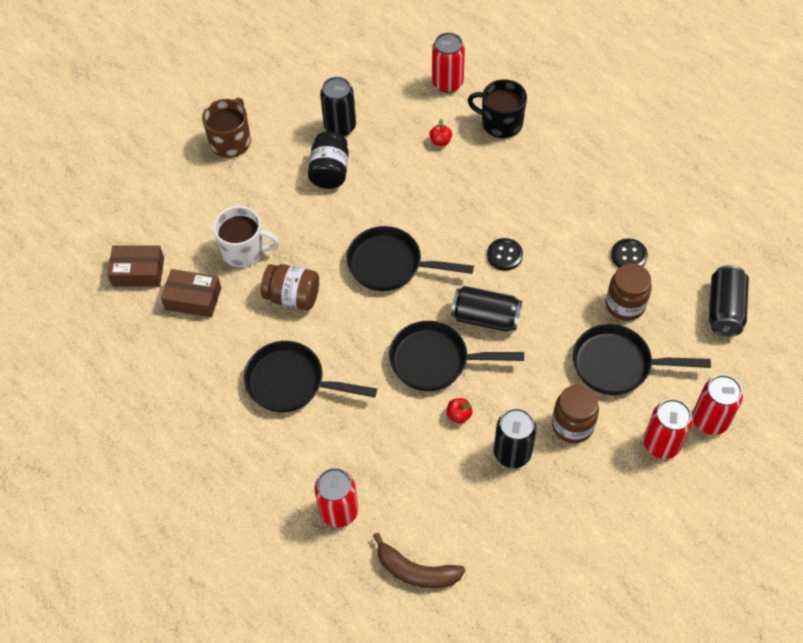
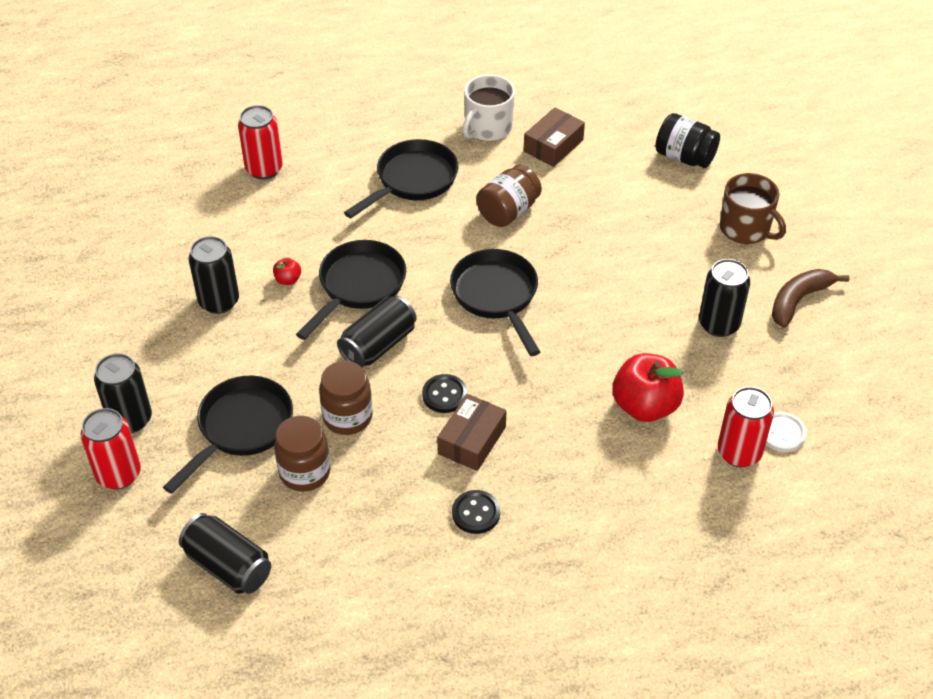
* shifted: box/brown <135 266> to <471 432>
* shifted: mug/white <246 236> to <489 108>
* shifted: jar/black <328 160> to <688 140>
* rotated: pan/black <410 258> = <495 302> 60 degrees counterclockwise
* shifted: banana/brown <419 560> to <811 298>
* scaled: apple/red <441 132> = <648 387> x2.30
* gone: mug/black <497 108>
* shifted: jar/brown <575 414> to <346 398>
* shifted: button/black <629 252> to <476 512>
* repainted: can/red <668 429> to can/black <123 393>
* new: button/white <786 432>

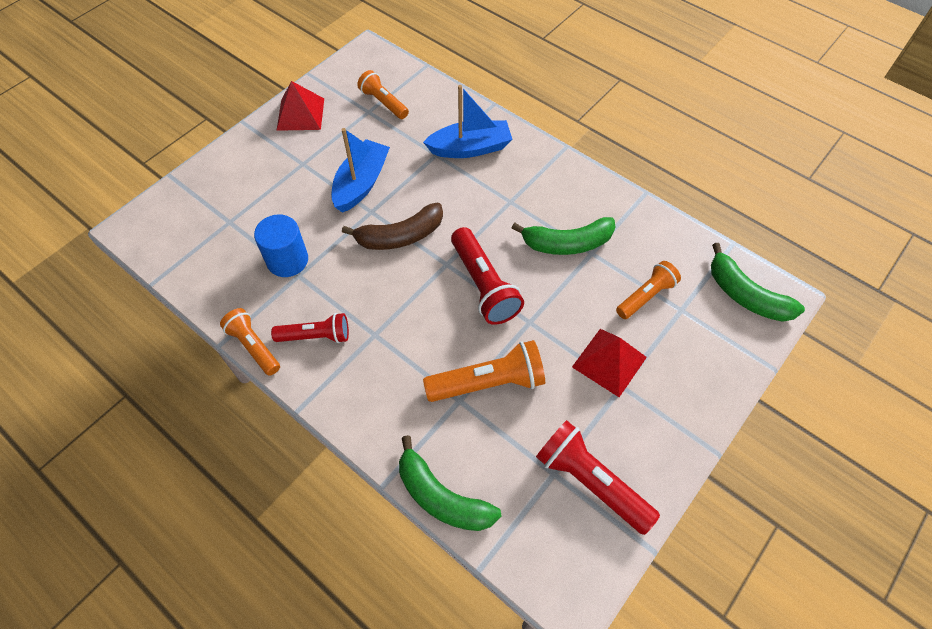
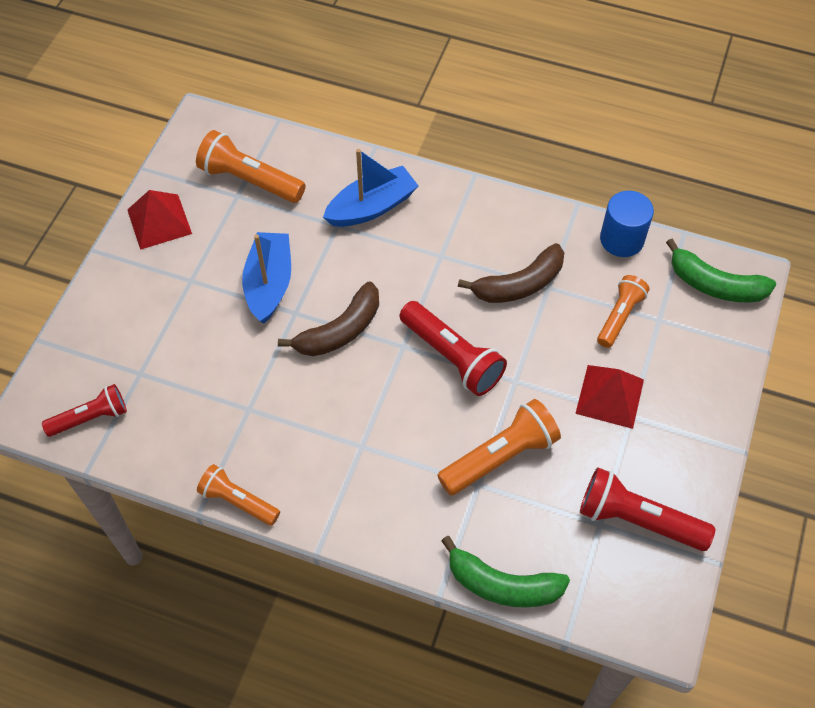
* shifted: cylinder/blue <281 245> to <627 224>
* shifted: flashlight/red <310 328> to <84 410>
* scaled: flashlight/orange <383 94> = <251 166> x1.53
* repainted: banana/green <563 236> to banana/brown <511 273>

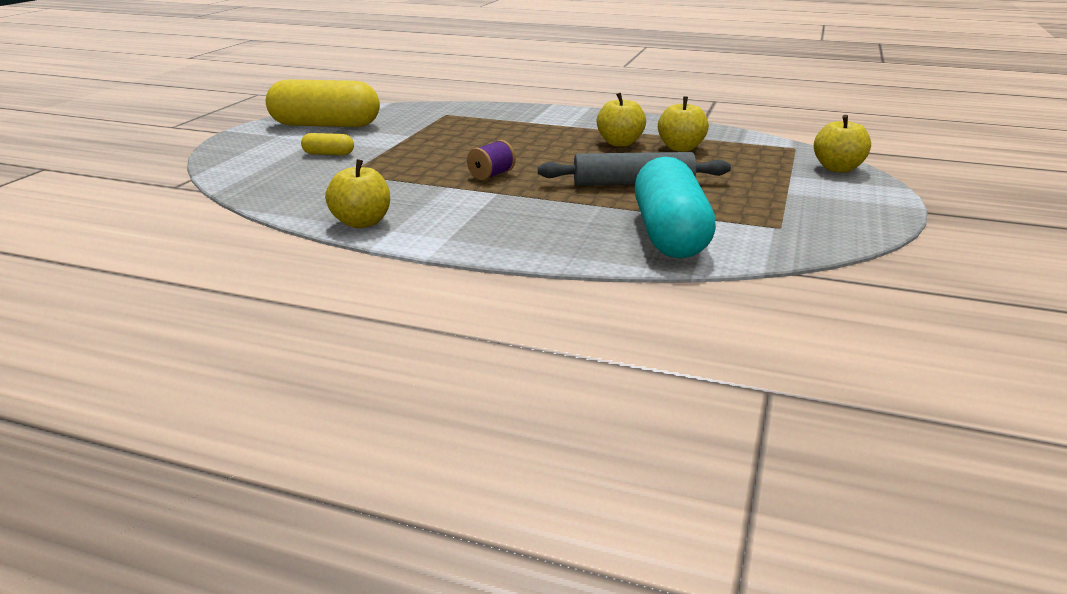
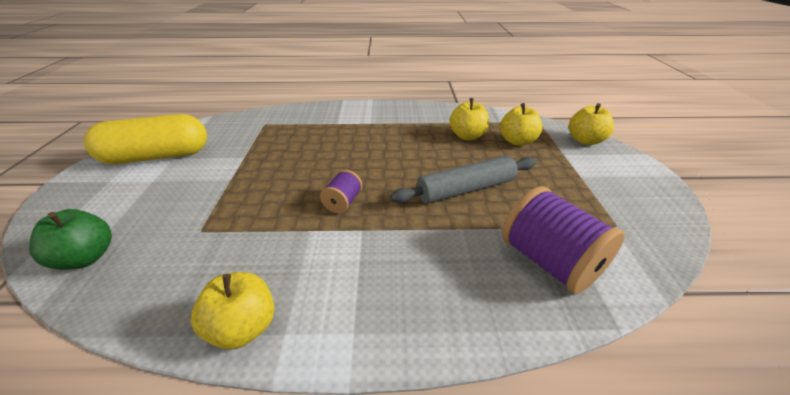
* gone: capsule/yellow <327 144>
* shifted: apple/yellow <621 120> to <521 124>
* swapped: capsule/turquoise <675 207> to spool/purple <563 240>
* new: apple/green <70 239>

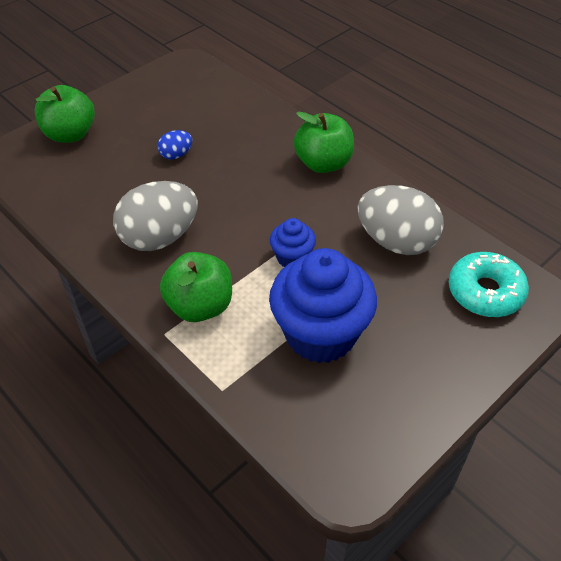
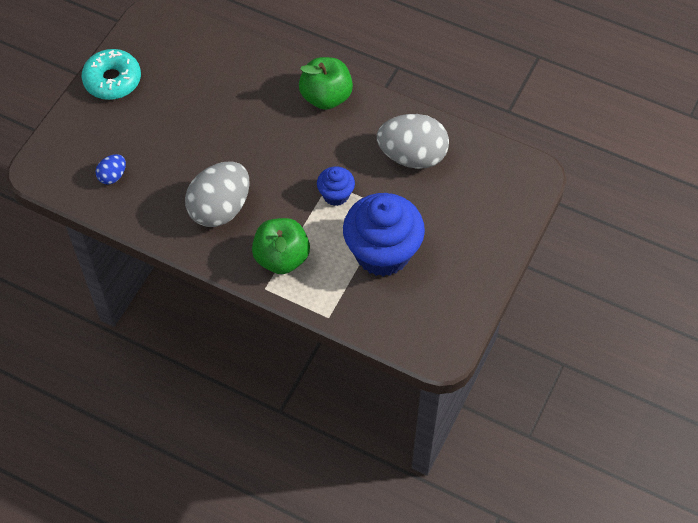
* gone: apple/green <65 114>
* shifted: egg/blue <175 145> to <111 169>
* shifted: donut/turquoise <489 284> to <111 74>

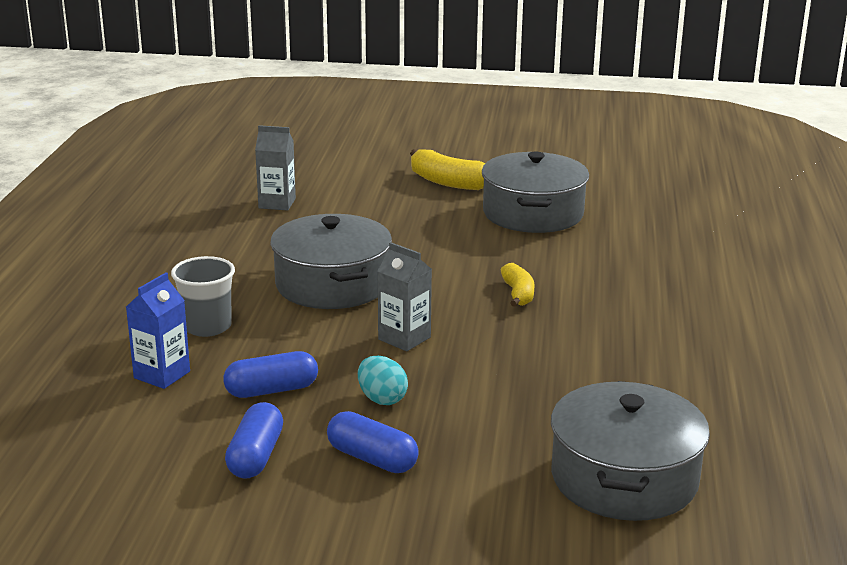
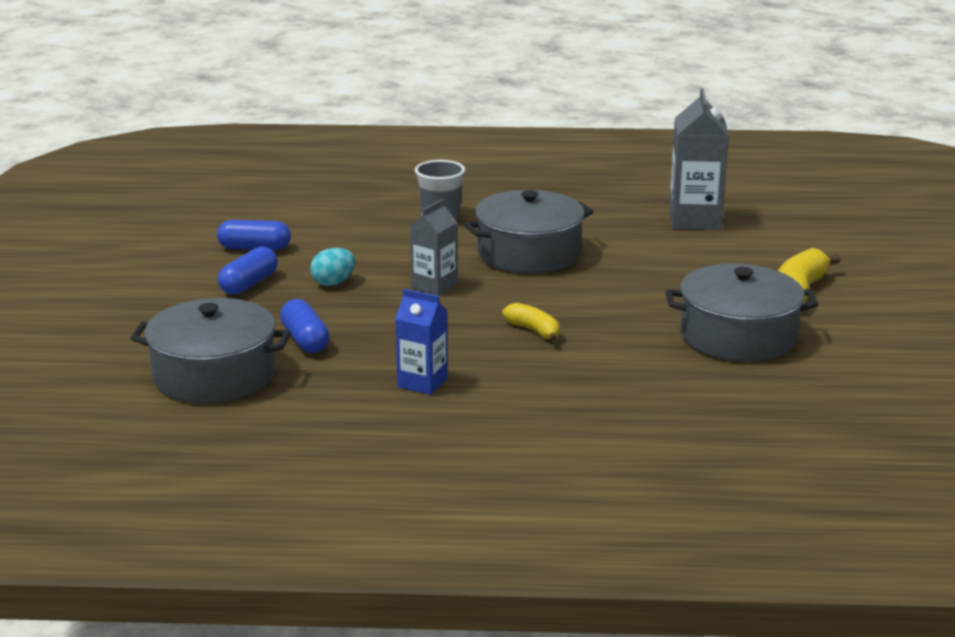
* shifted: carton/blue <158 330> to <421 342>
* shifted: capsule/blue <270 374> to <305 326>
* scaled: carton/grey <275 168> = <699 159> x1.61
* rotated: banana/yellow <518 285> = <531 322> 120 degrees counterclockwise

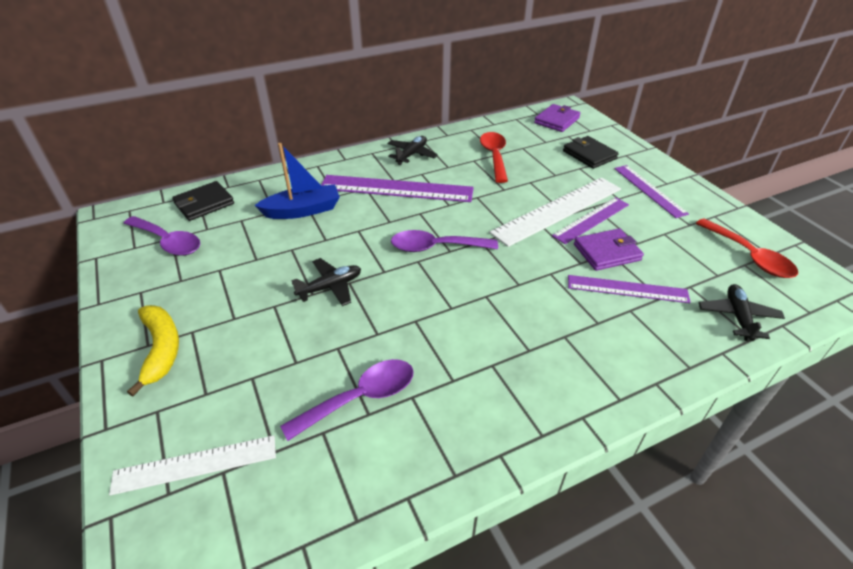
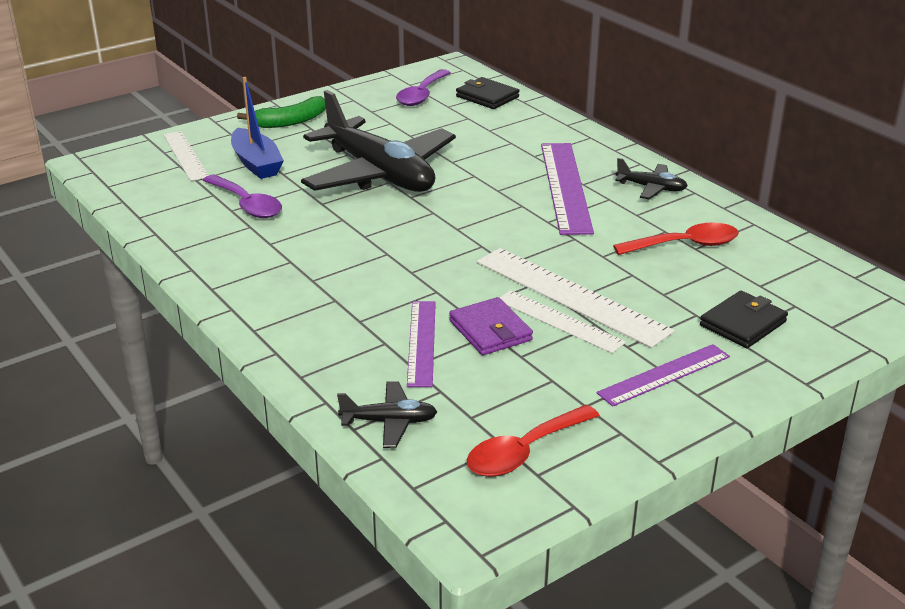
* repainted: banana/yellow <153 350> to banana/green <281 112>
* shifted: boat/blue <297 181> to <257 128>
* scaled: plane/black <326 282> = <378 141> x2.37
* gone: spoon/purple <444 241>
* gone: wallet/purple <557 118>
* repainted: ruler/purple <590 220> to ruler/white <562 321>

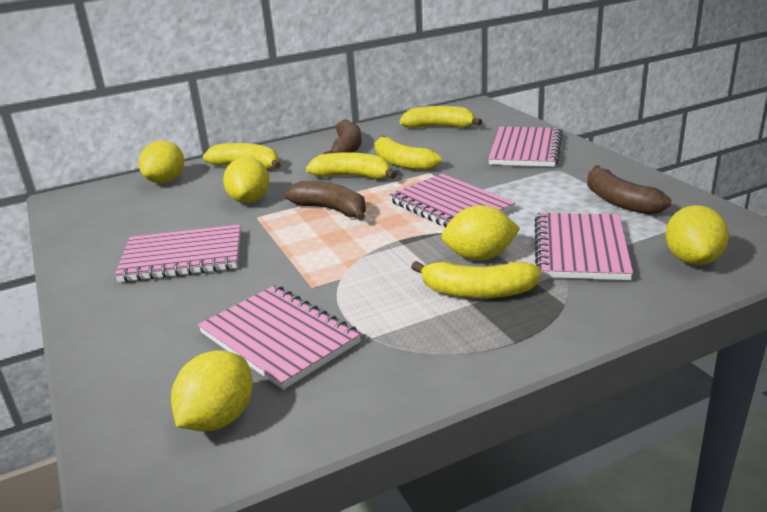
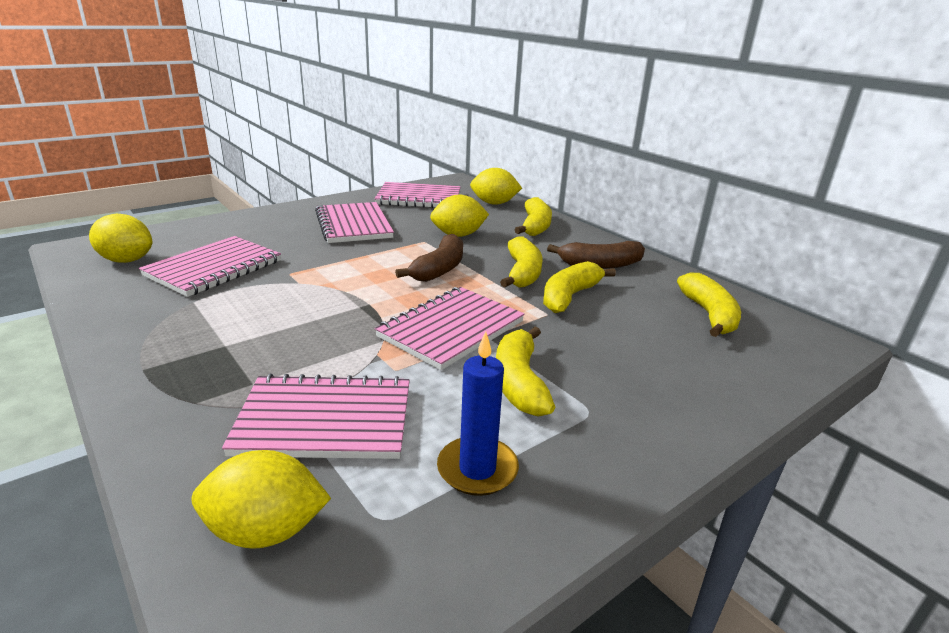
* shifted: banana/yellow <476 280> to <525 372>
* gone: lemon/yellow <480 233>
* shifted: notebook/pink <525 147> to <418 195>
* swapped: banana/brown <629 189> to candle/blue <478 414>

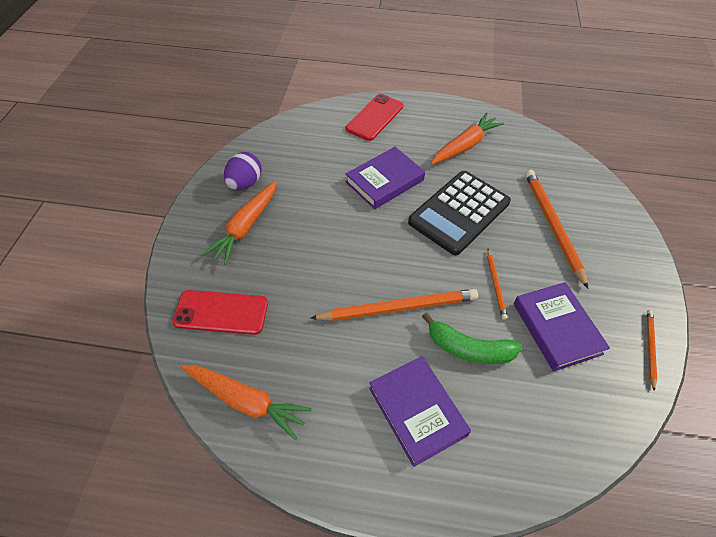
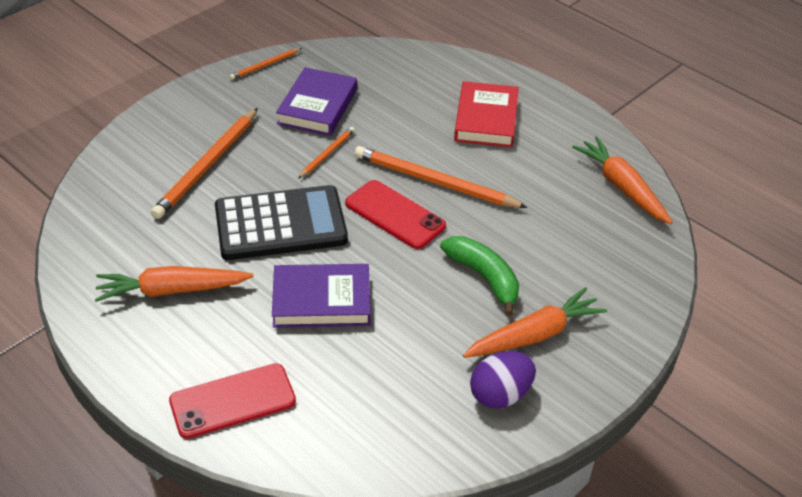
* shifted: phone/red <220 312> to <395 214>
* repainted: book/purple <420 411> to book/red <486 114>
* shifted: banana/green <472 338> to <479 276>

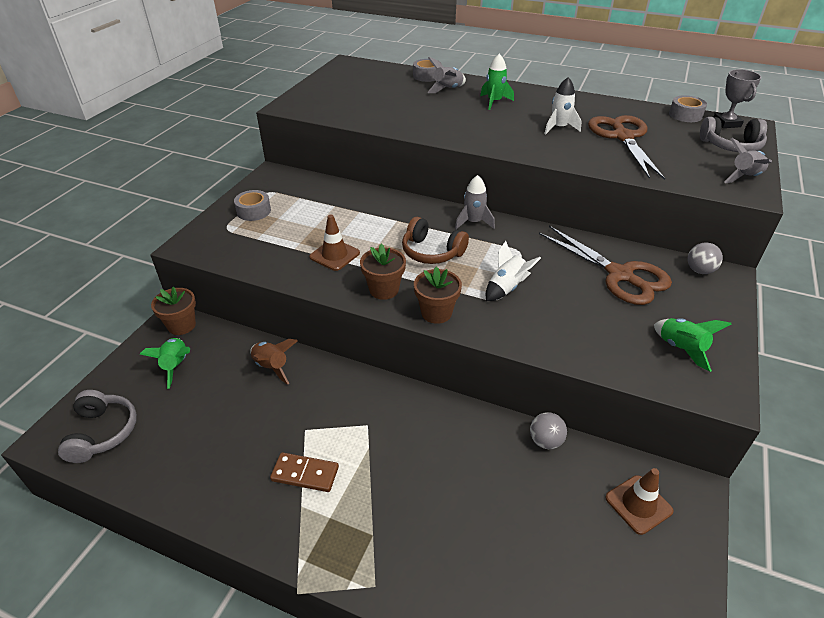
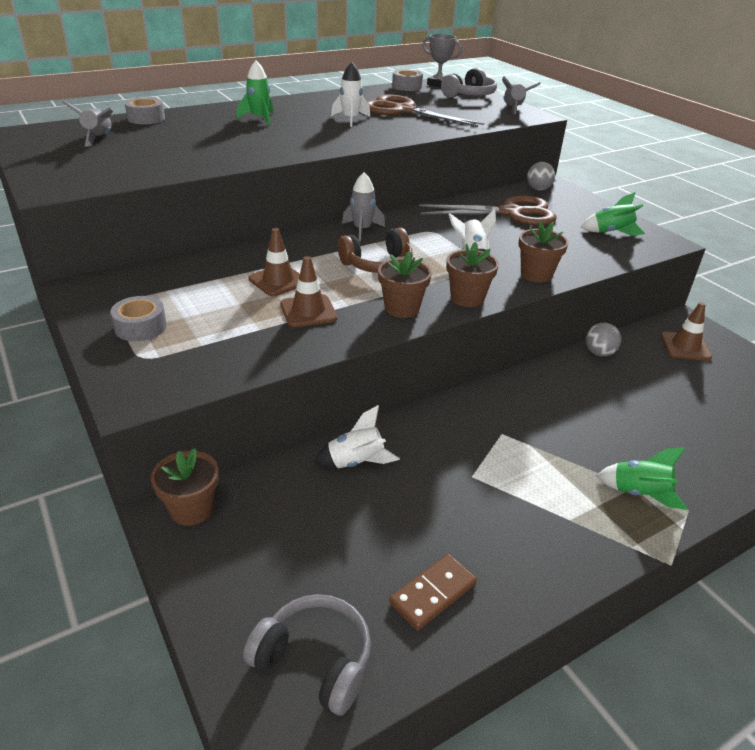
* shifted: rocket/green <165 363> to <642 478>
* repainted: rocket/brown <274 362> to rocket/white <357 436>
* shifted: domino/brown <304 472> to <433 592>
* shifted: rocket/grey <446 75> to <87 124>
* new: traffic cone/brown <274 262>
* new: flower pot/brown <544 252>

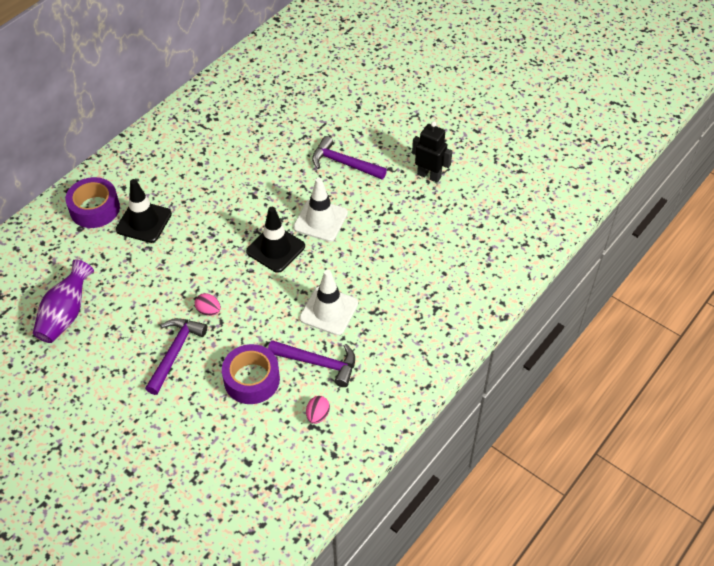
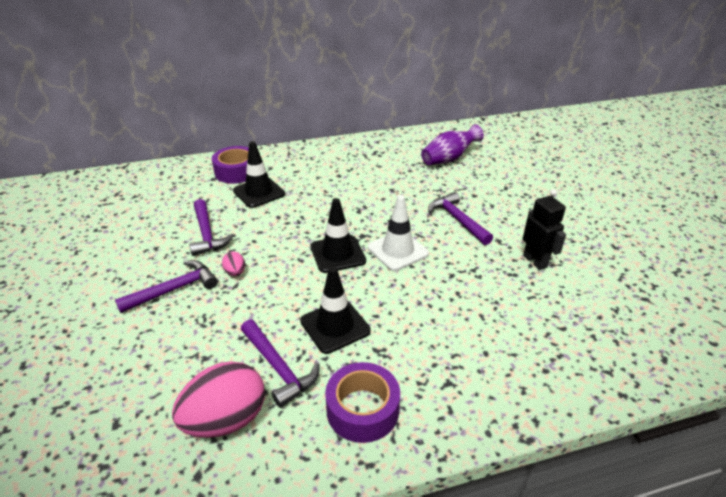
* shifted: vase/purple <63 301> to <452 144>
* shifted: tape/purple <251 374> to <362 402>
* repainted: traffic cone/white <329 303> to traffic cone/black <335 310>
* scaled: egg/pink <318 410> = <218 399> x2.26
* new: hammer/purple <211 227>

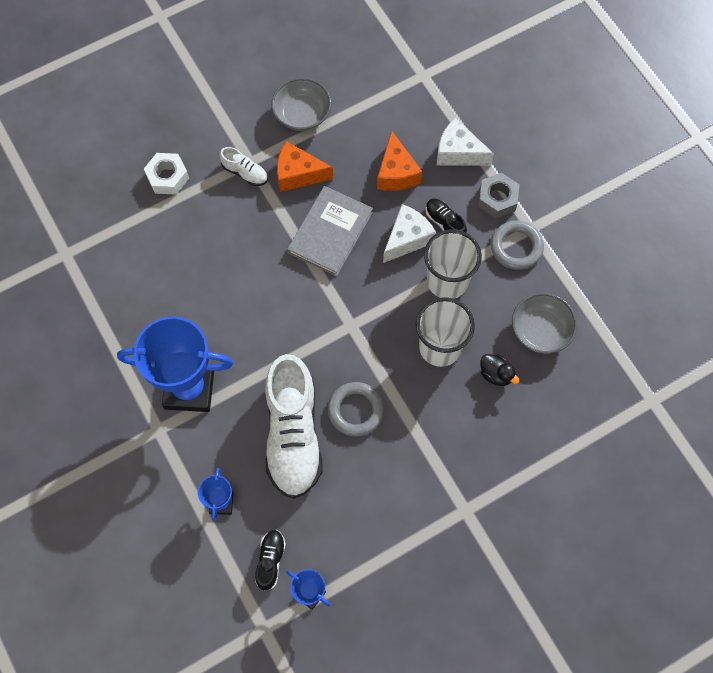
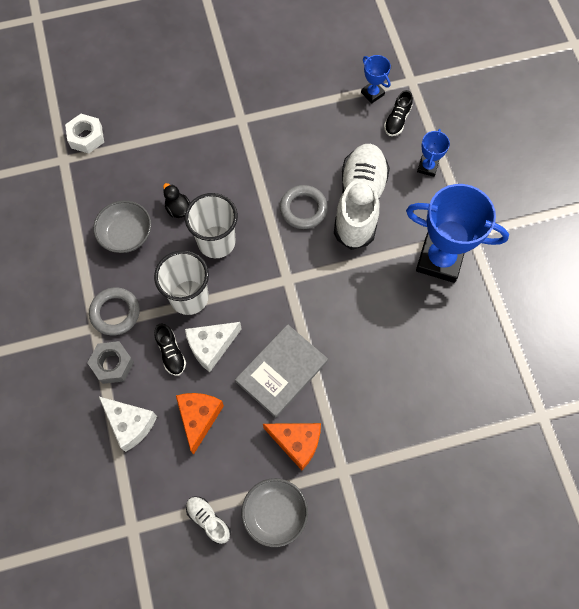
* shifted: nut/white <166 174> to <84 134>
* shifted: shoe/white <244 166> to <208 520>

